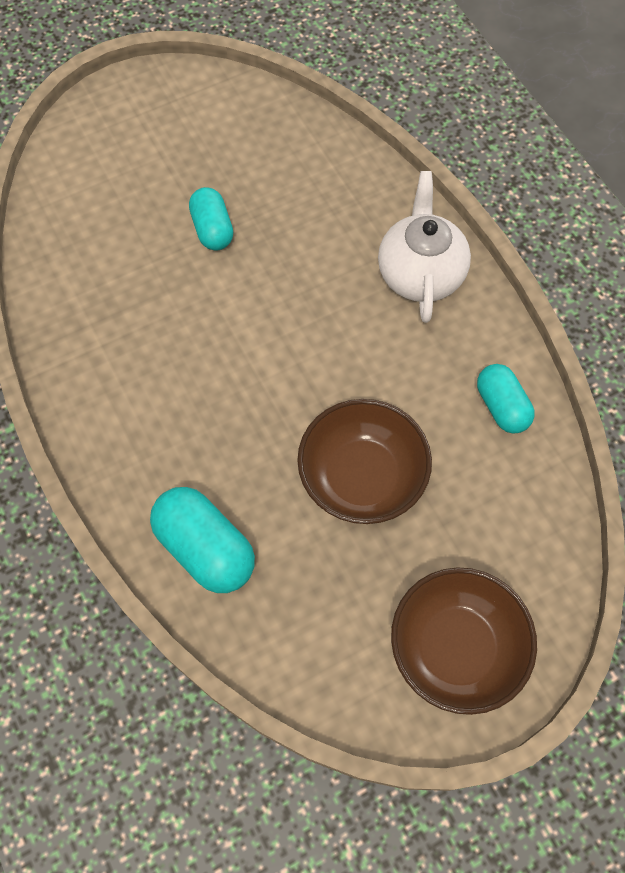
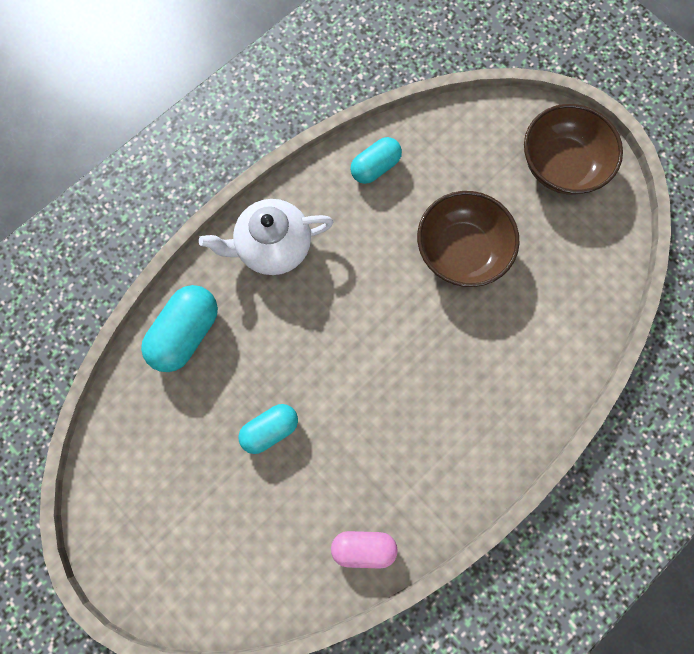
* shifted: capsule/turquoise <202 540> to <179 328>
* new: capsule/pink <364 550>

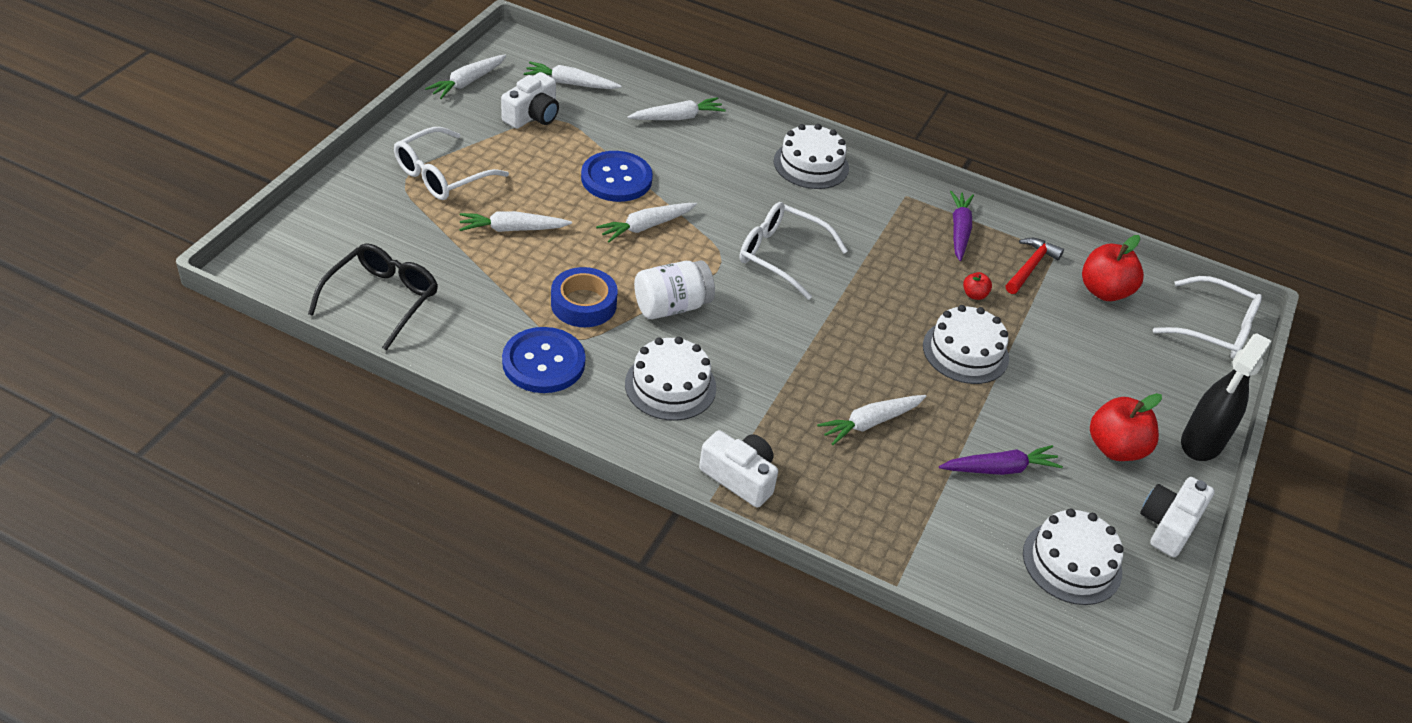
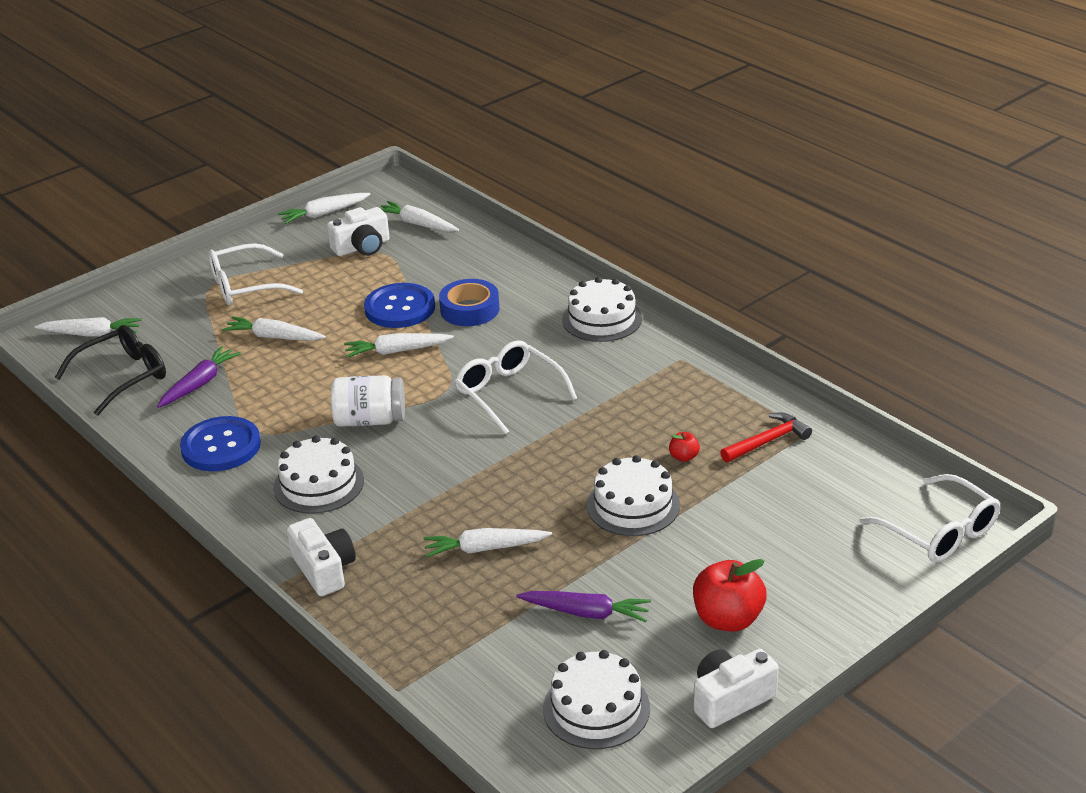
* shifted: tape/blue <584 297> to <469 302>
* shifted: carrot/white <677 108> to <88 327>
* shifted: carrot/purple <962 226> to <199 377>
* gone: apple/red <1113 268>
* gone: spray bottle/black <1226 397>

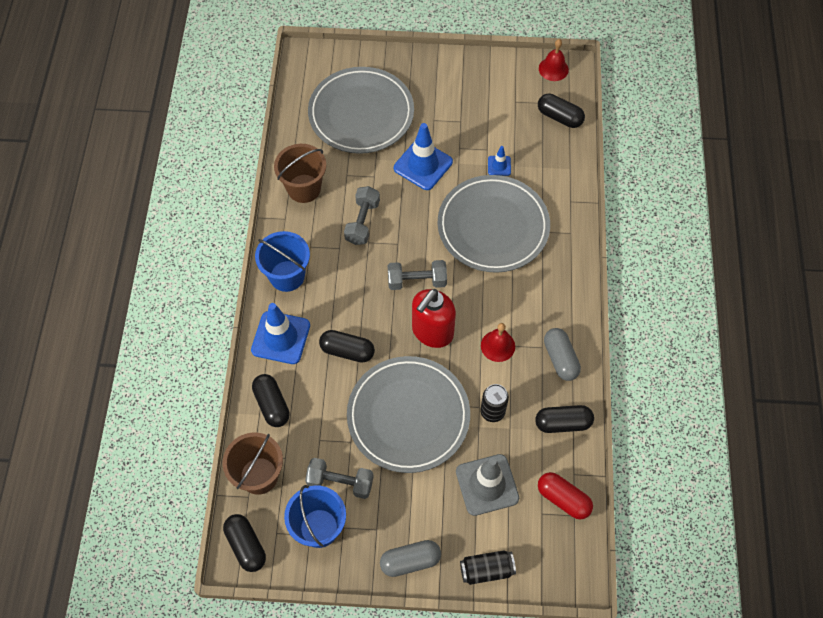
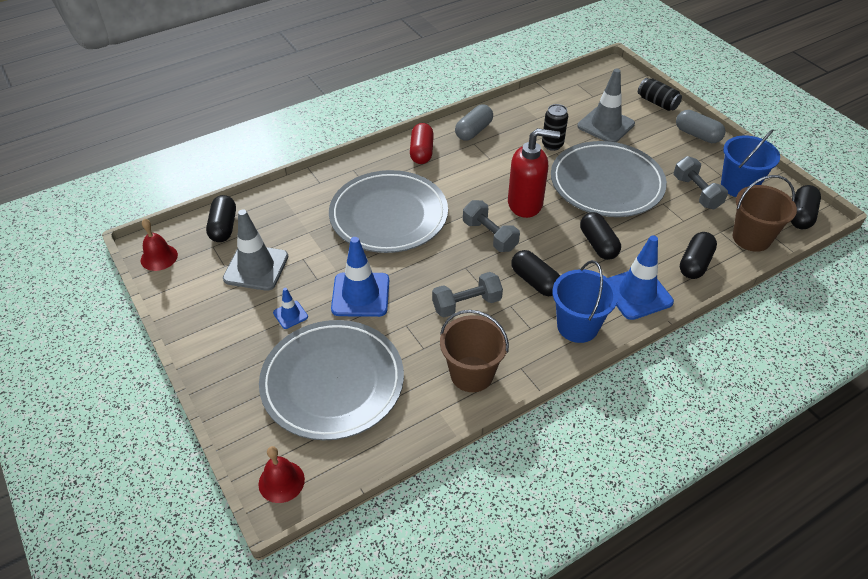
* shifted: bell/red <498 342> to <281 474>
* shifted: traffic cone/blue <499 161> to <290 308>
* shifted: capsule/black <564 419> to <535 273>
* shifted: capsule/red <565 496> to <422 143>
* new: traffic cone/grey <255 250>

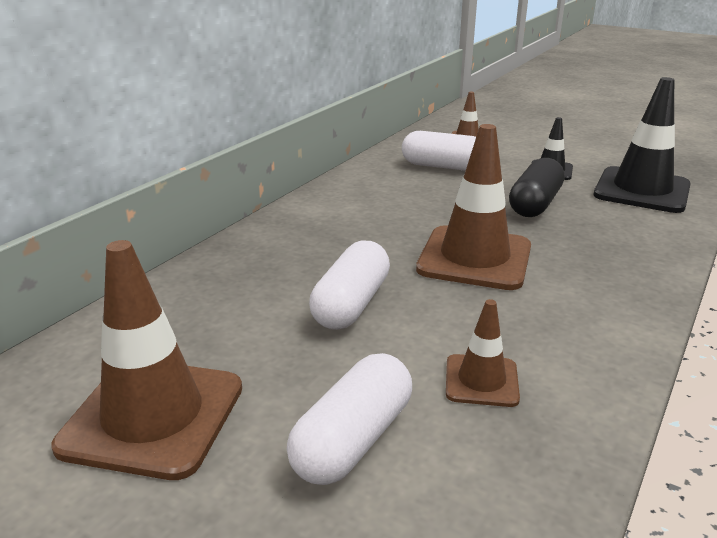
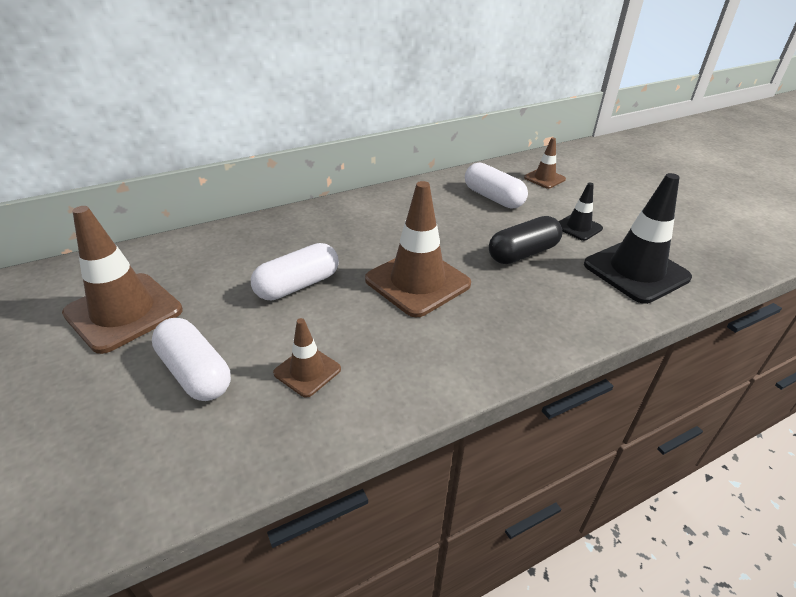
* rotated: capsule/white <349 419> = <191 359> 75 degrees clockwise

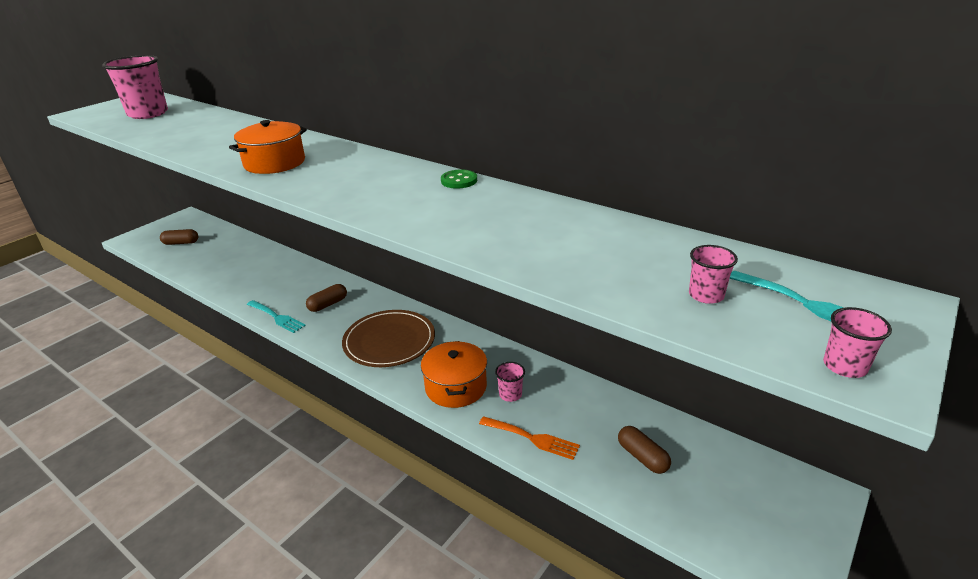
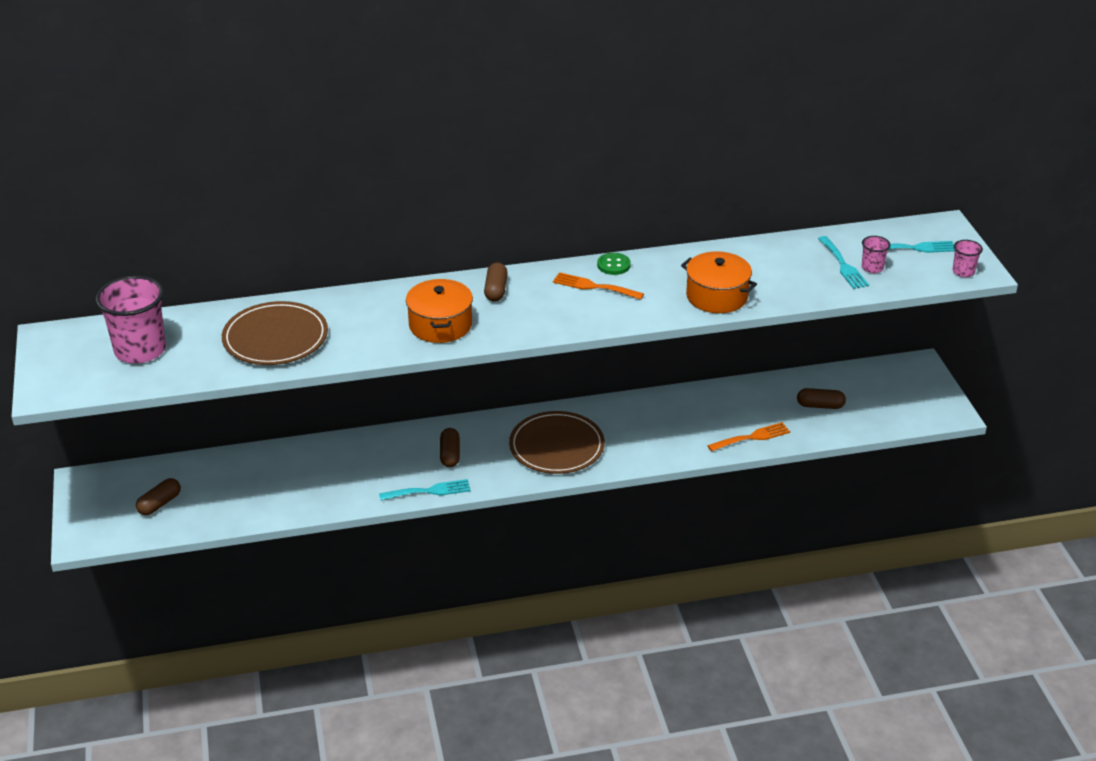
* shifted: pot/orange <454 374> to <719 282>
* gone: cup/pink <510 382>
* new: plate/brown <275 333>
* new: capsule/brown <496 282>
* new: fork/orange <598 286>
* new: fork/turquoise <843 262>

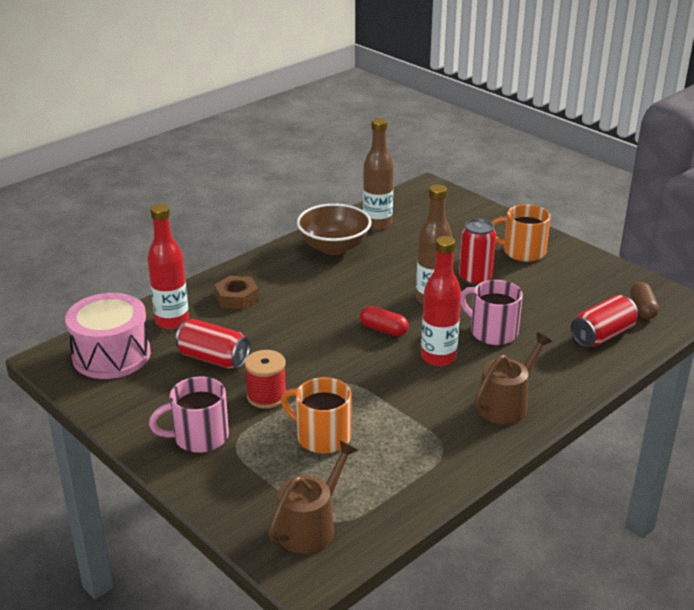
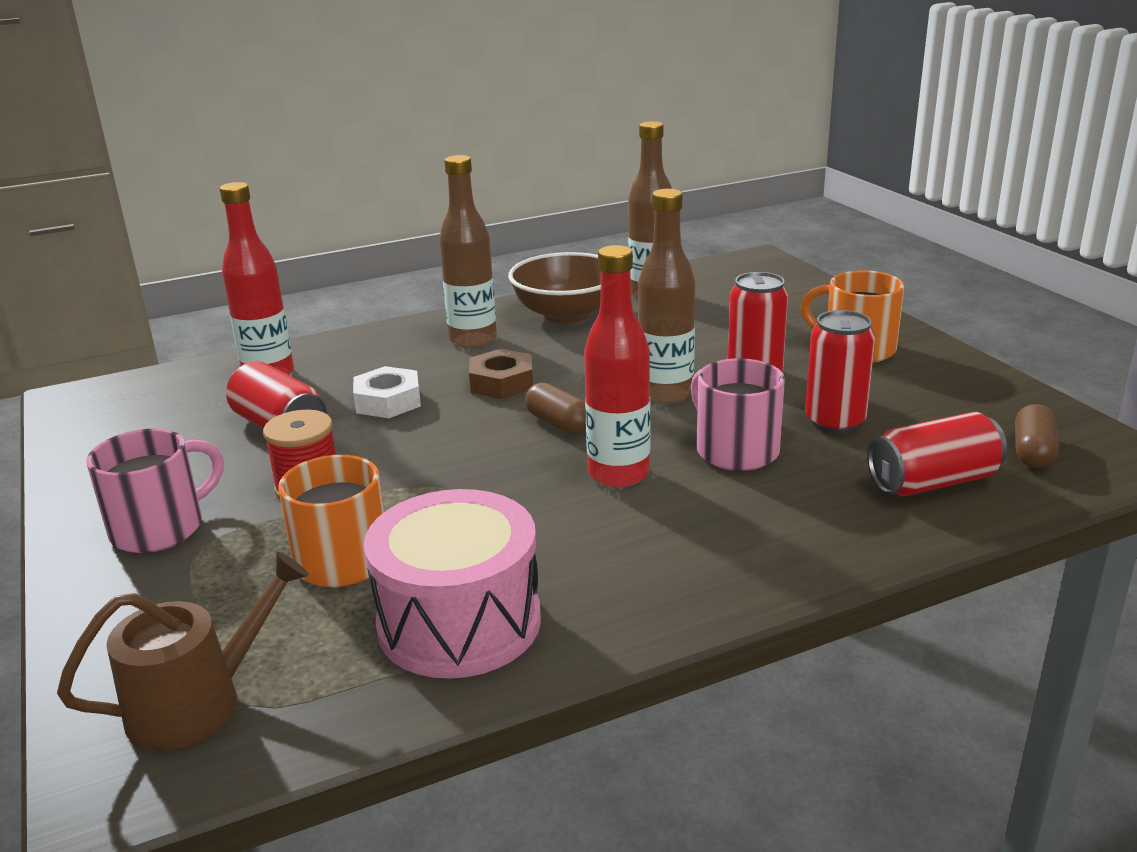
* shifted: drum/pink <108 336> to <452 584>
* rotated: mug/pink <189 414> = <155 491> 135 degrees clockwise
* shifted: nut/brown <236 292> to <501 374>
* repainted: capsule/red <384 321> to capsule/brown <555 408>
* gone: watering can/brown <513 378>
* new: nut/white <387 392>
* new: bottle/brown <468 251>
* new: can/red <840 371>

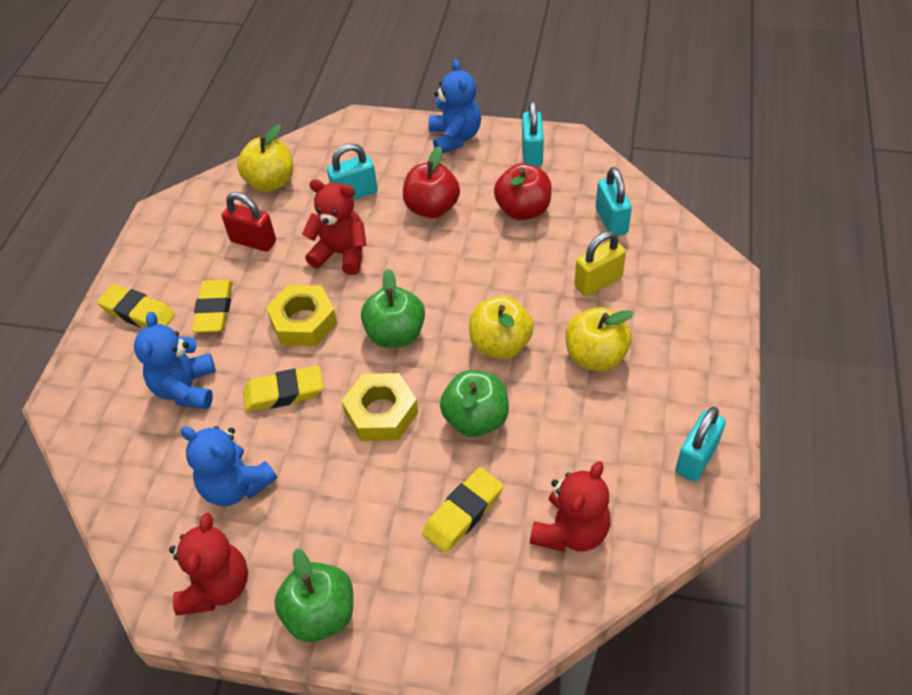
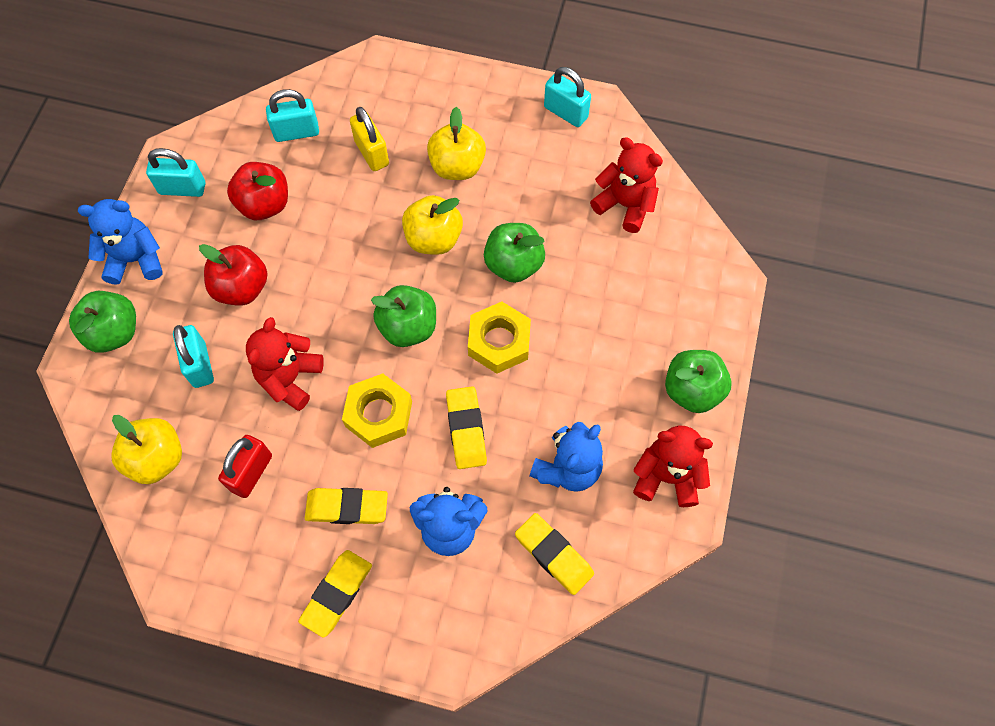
* shifted: eraser/yellow <463 510> to <554 554>
* new: apple/green <102 322>

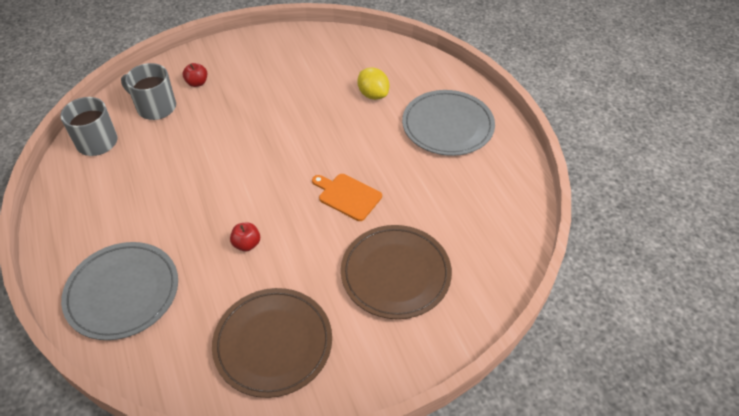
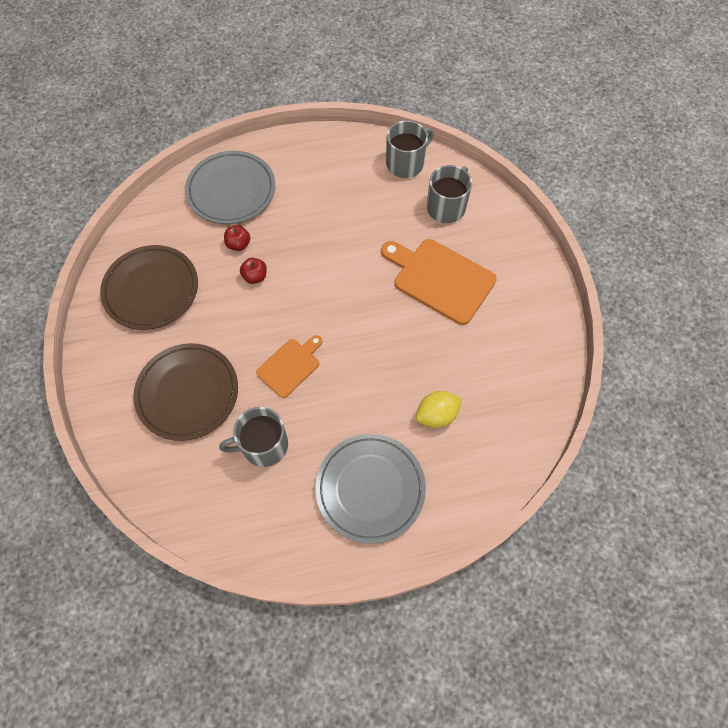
* shifted: apple/red <195 75> to <237 238>
* new: mug/grey <253 437>
* new: cutting board/orange <439 282>

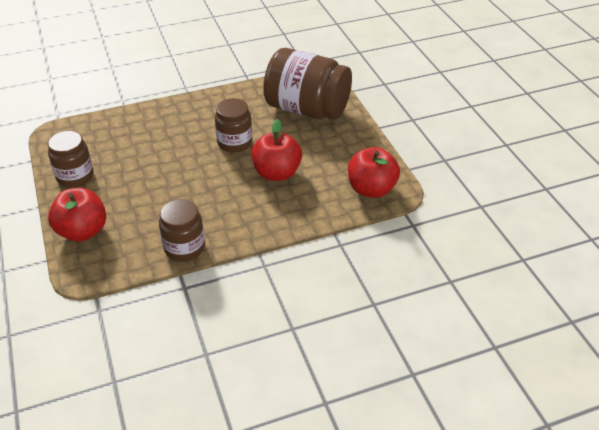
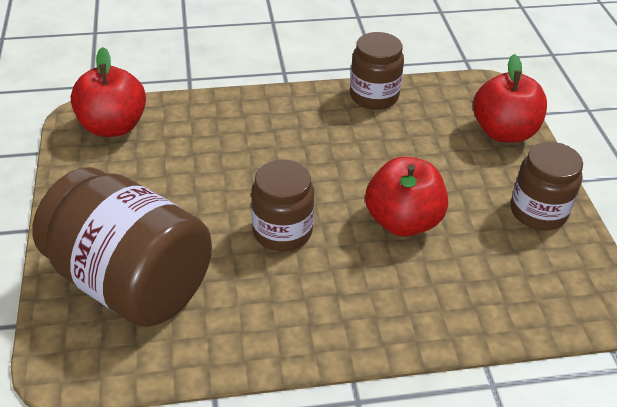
* shifted: apple/red <276 150> to <406 197>

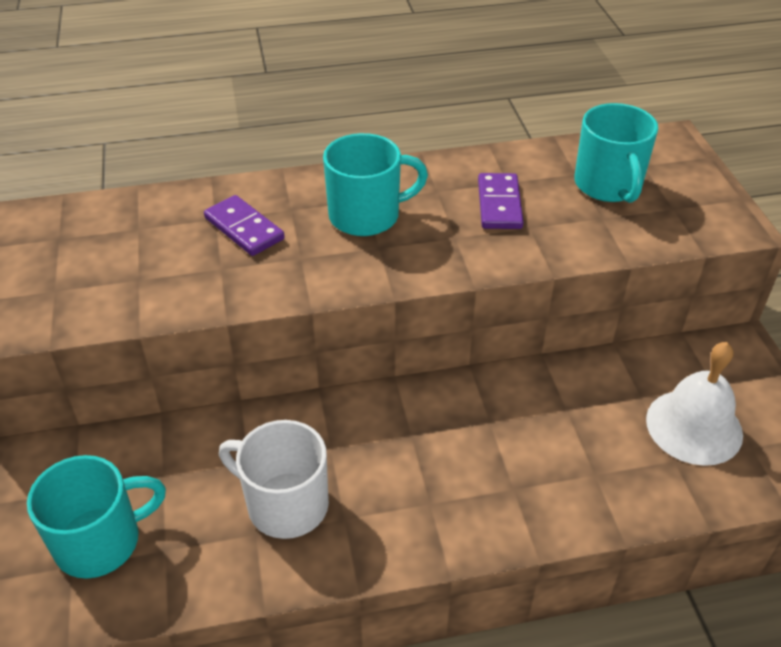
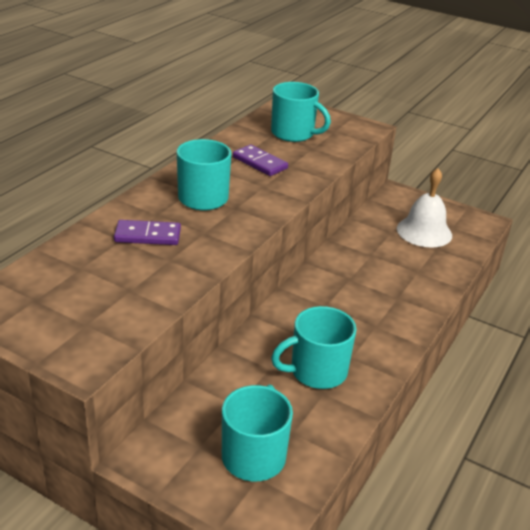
* repainted: mug/white <274 479> to mug/turquoise <314 347>

